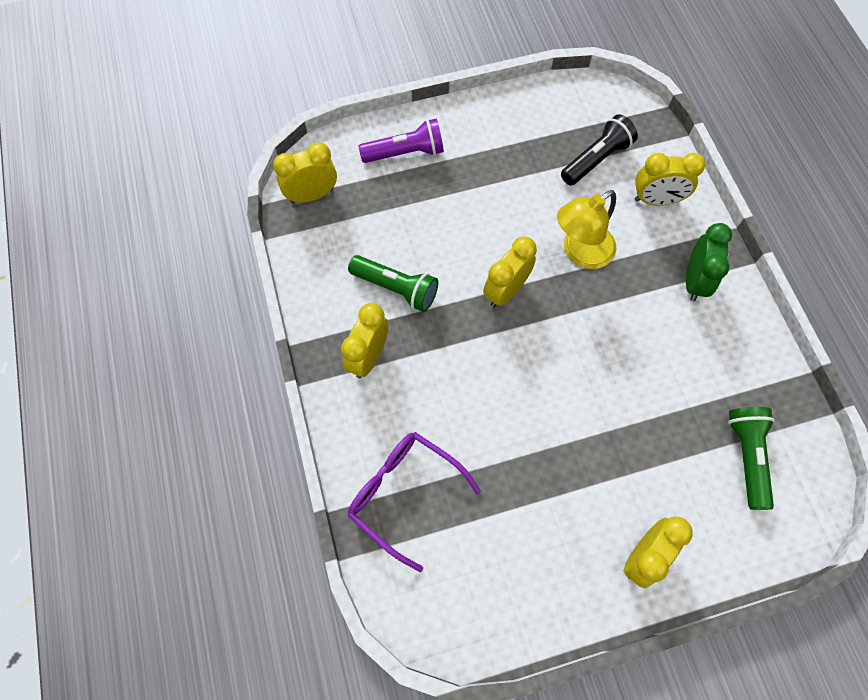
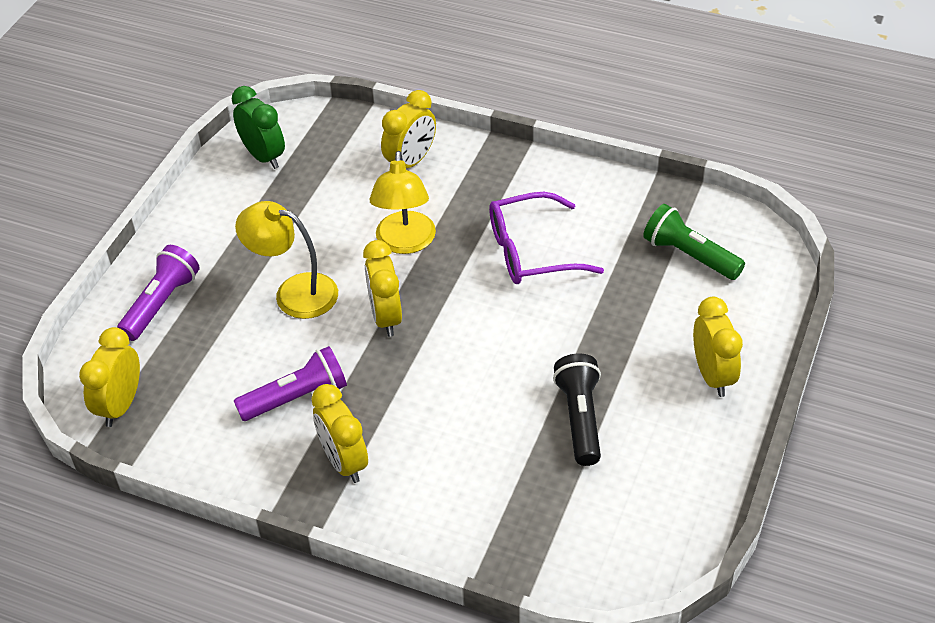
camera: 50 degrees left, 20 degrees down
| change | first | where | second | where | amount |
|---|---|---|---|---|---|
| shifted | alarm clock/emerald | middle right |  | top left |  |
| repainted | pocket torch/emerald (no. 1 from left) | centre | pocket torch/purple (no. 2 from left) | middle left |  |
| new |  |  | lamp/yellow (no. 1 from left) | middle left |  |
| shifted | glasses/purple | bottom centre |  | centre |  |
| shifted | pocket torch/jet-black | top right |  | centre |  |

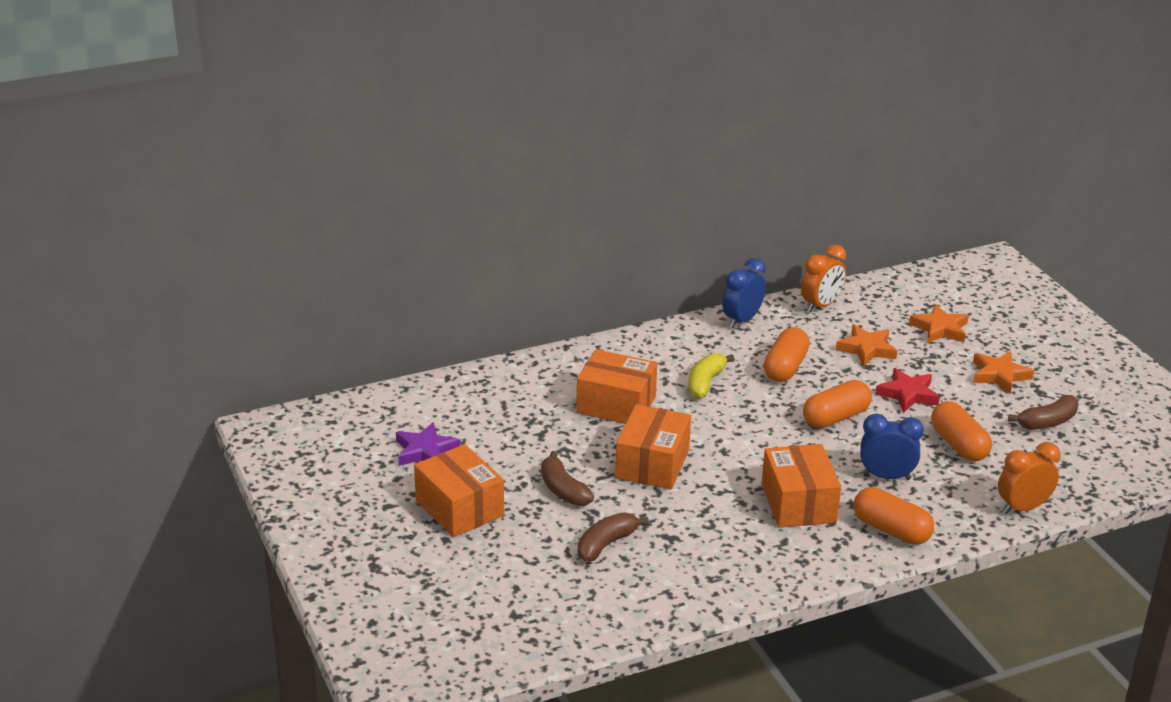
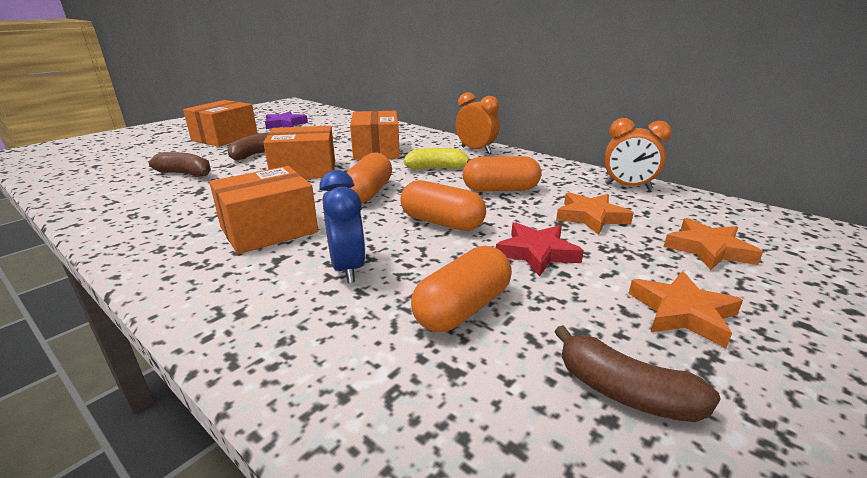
camera: 65 degrees right, 5 degrees down
| change | first | where | second | where | amount |
|---|---|---|---|---|---|
| shifted | pill shape/orange (no. 3 from left in the first image) | bottom right | pill shape/orange (no. 1 from left) | centre |  |
| shifted | alarm clock/orange (no. 2 from left in the first image) | bottom right | alarm clock/orange (no. 1 from left) | top centre |  |
| gone | alarm clock/blue (no. 1 from left) | centre |  |  |  |

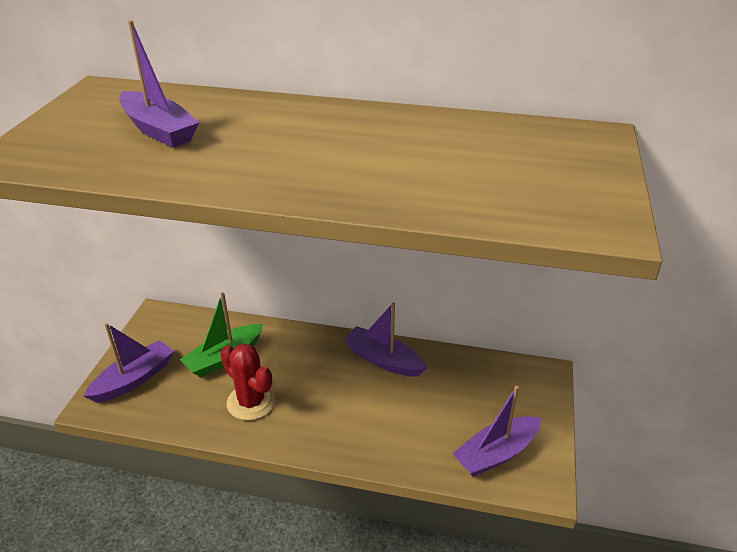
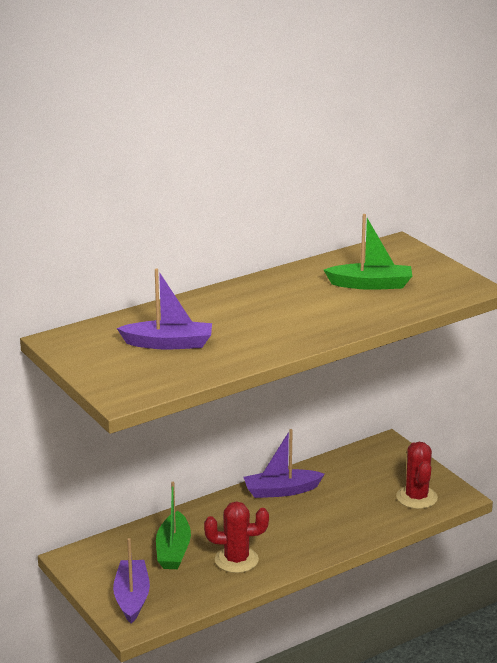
camera: 45 degrees left, 10 degrees down
| change | first | where | second | where | amount |
|---|---|---|---|---|---|
| new |  |  | boat/emerald (no. 2 from left) | middle right |  |
| swapped | boat/purple (no. 4 from left) | bottom right | saguaro cactus/red (no. 2 from left) | bottom right |  |

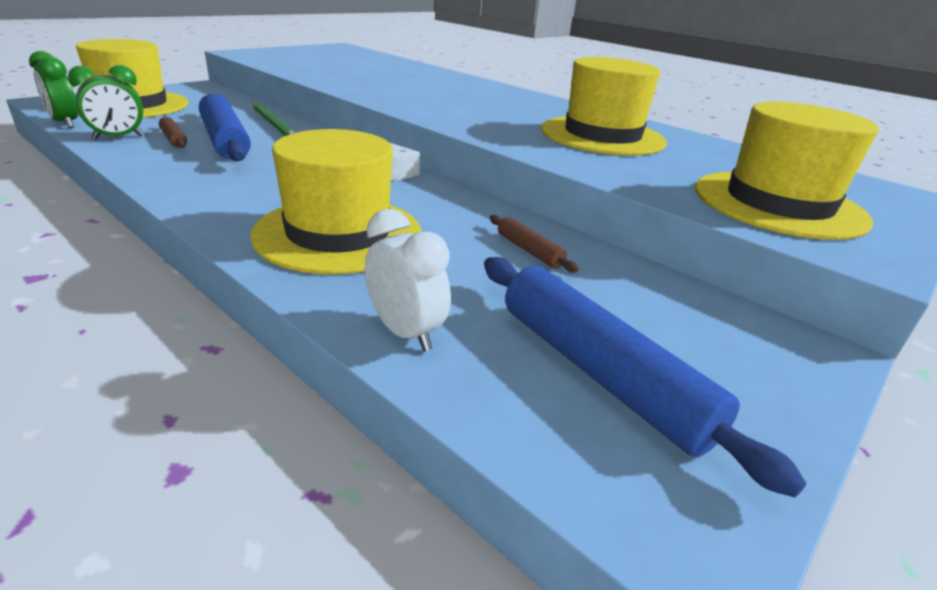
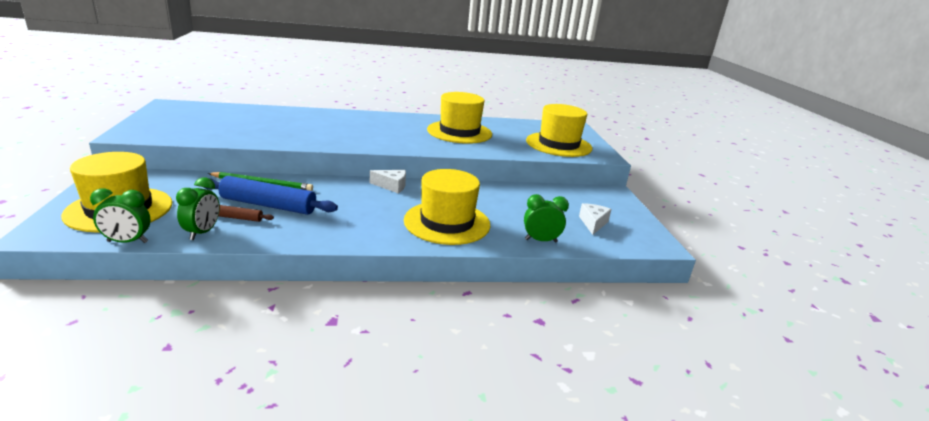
camera: 50 degrees left, 5 degrees down
| change | first | where | second | where | amount |
|---|---|---|---|---|---|
| repainted | alarm clock/snow-white | centre | alarm clock/emerald (no. 3 from left) | centre |  |
| swapped | dough roller/blue (no. 2 from left) | middle right | piece of cheese/snow-white (no. 2 from left) | centre |  |
| gone | dough roller/russet (no. 2 from left) | centre |  |  |  |

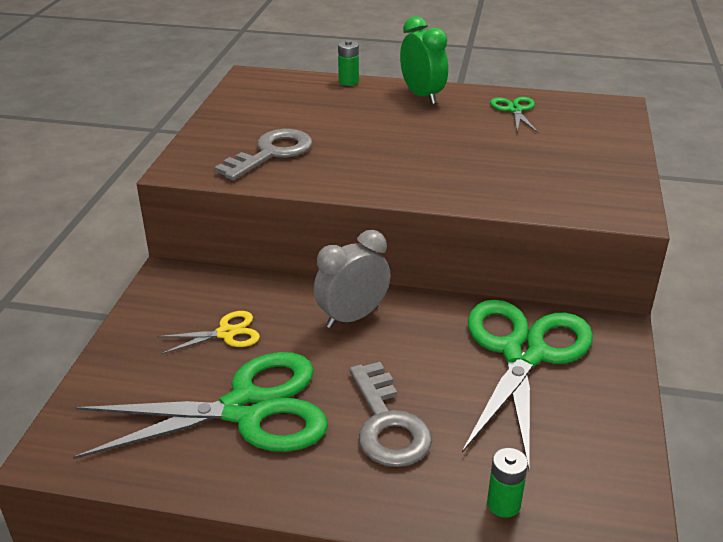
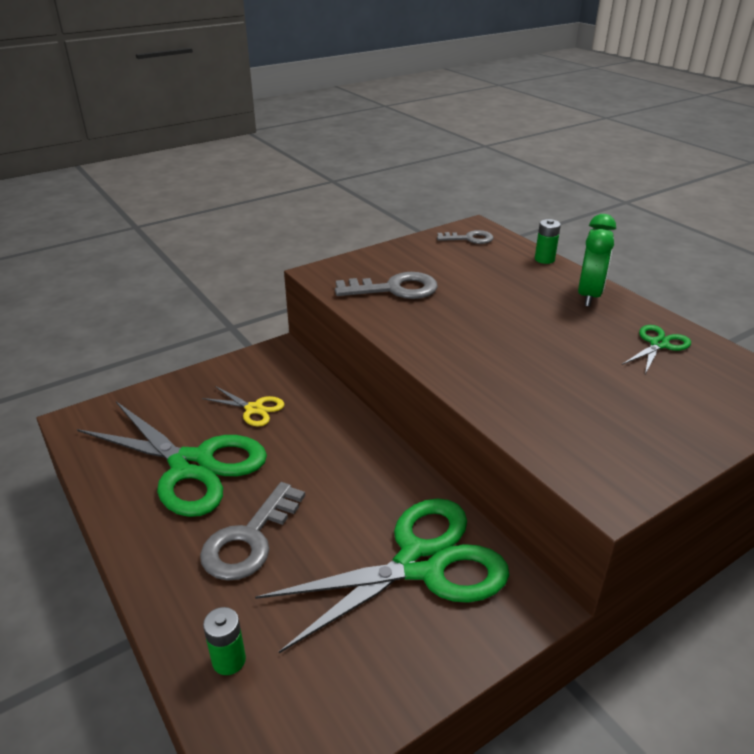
camera: 45 degrees right, 0 degrees up
| change | first | where | second | where | amount |
|---|---|---|---|---|---|
| new |  |  | door key/grey (no. 3 from left) | top centre |  |
| gone | alarm clock/grey | centre |  |  |  |

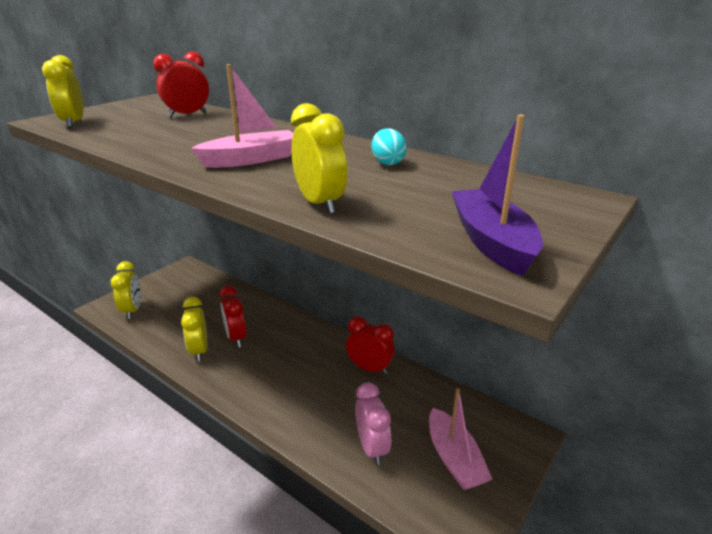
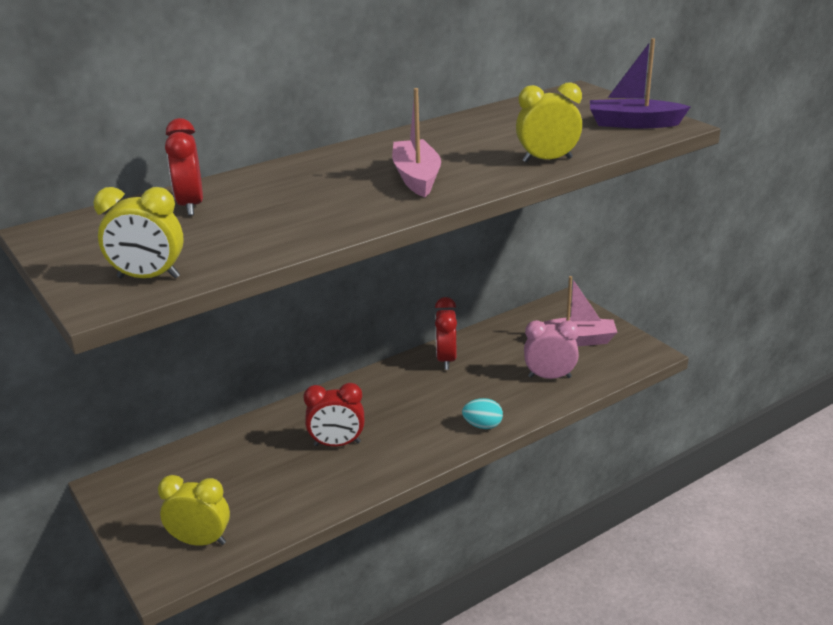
camera: 70 degrees left, 0 degrees up
| change | first | where | second | where | amount |
|---|---|---|---|---|---|
| rotated | alarm clock/red (no. 3 from left) | centre |  | centre | 45 degrees counterclockwise |
| shifted | toy egg/teal | top centre |  | centre |  |
| gone | alarm clock/yellow (no. 3 from left) | middle left |  |  |  |

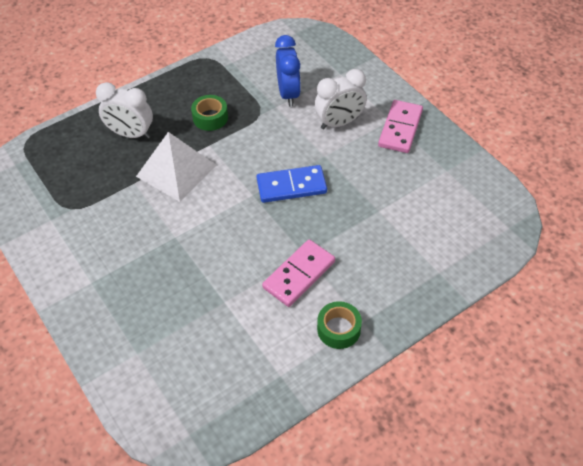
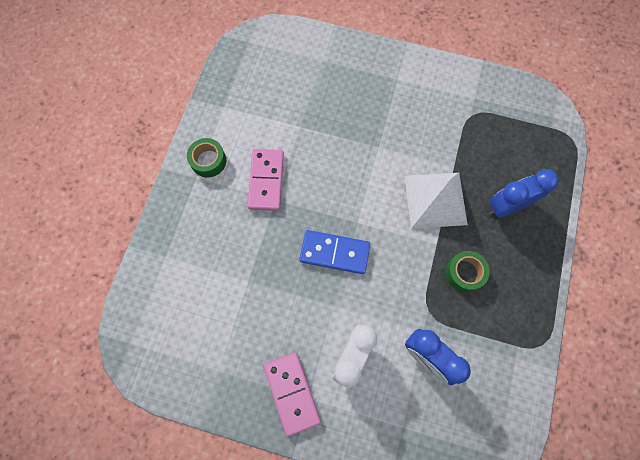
camera: 140 degrees right, 20 degrees up
| change | first | where | second | where | amount |
|---|---|---|---|---|---|
| rotated | domino/blue | centre |  | centre | 60 degrees clockwise |
| repainted | alarm clock/snow-white (no. 1 from left) | top left | alarm clock/blue (no. 2 from left) | middle right |  |

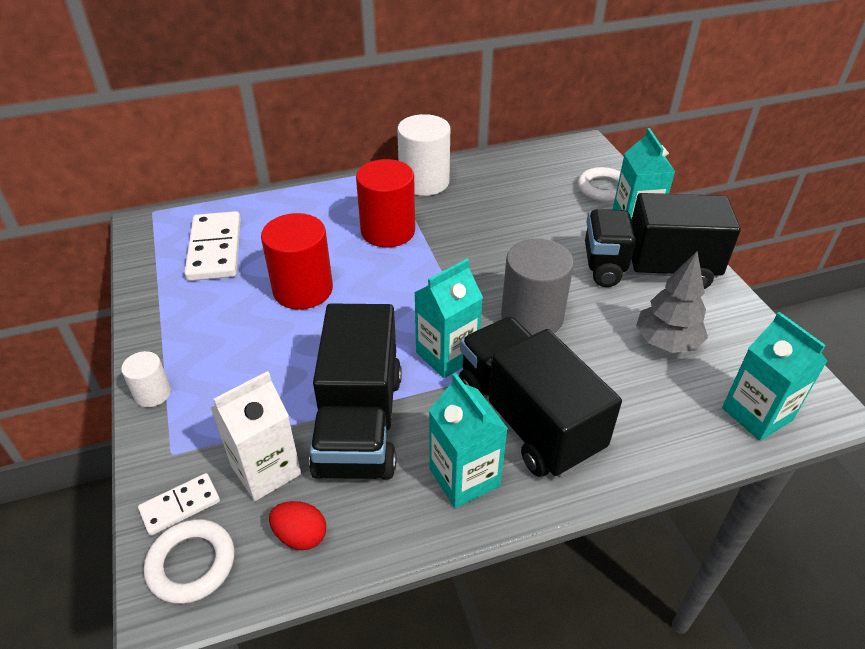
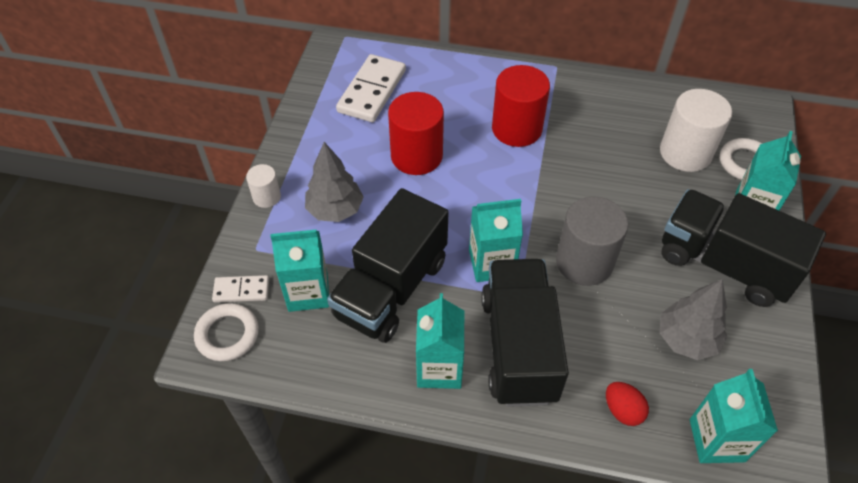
camera: 30 degrees right, 10 degrees up
| change | first | where | second | where | amount |
|---|---|---|---|---|---|
| repainted | juice carton/snow-white | bottom left | juice carton/teal (no. 1 from left) | centre |  |
| new |  |  | fir tree/grey (no. 1 from left) | centre |  |
| shifted | toy egg/red | bottom centre |  | bottom right |  |
| shifted | cylinder shape/snow-white (no. 2 from left) | top centre |  | top right |  |

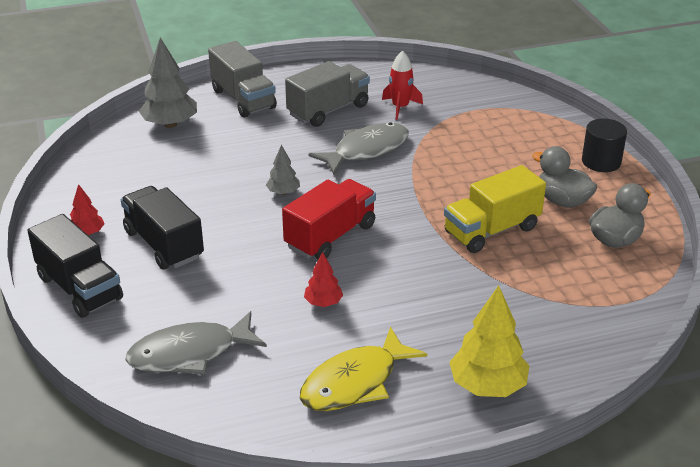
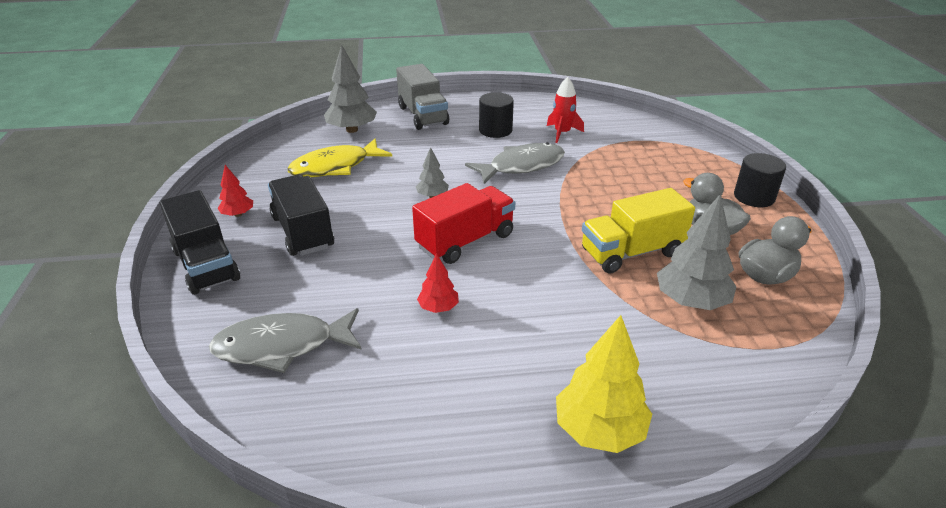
camera: 10 degrees right, 0 degrees up
| change | first | where | second | where | amount |
|---|---|---|---|---|---|
| shifted | fish/yellow | bottom centre |  | top centre |  |
| swapped | truck/grey (no. 2 from left) | top centre | cylinder shape/jet-black (no. 1 from left) | top centre |  |
| new |  |  | fir tree/grey (no. 3 from left) | middle right |  |

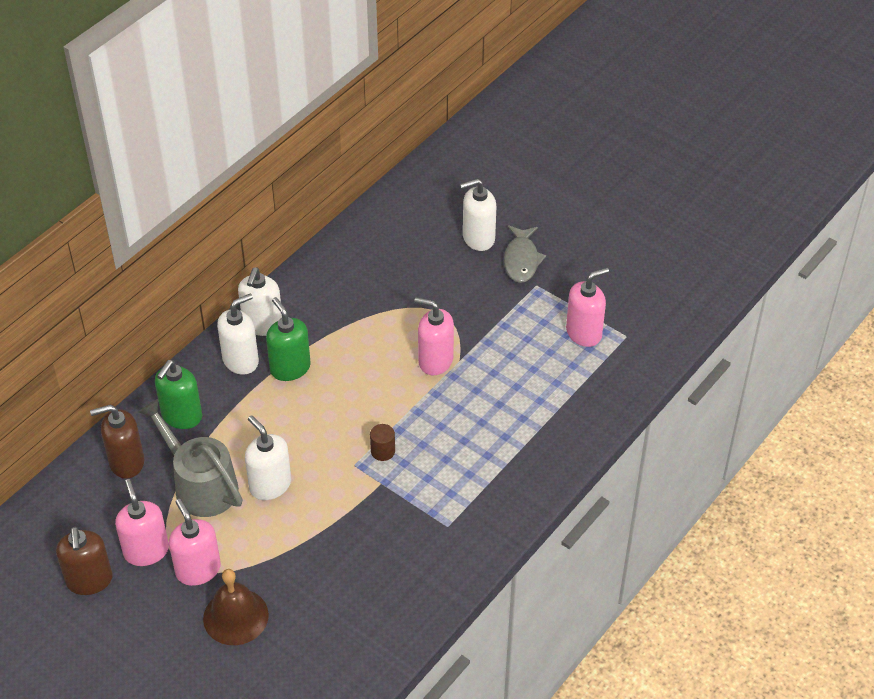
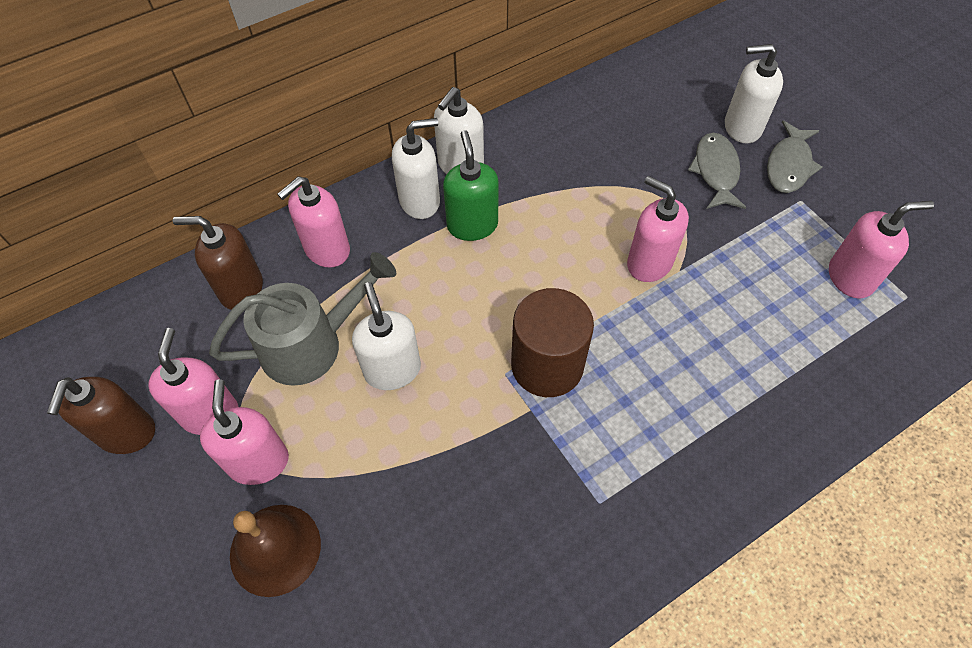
camera: 20 degrees right, 10 degrees up
| change | first | where | second | where | amount |
|---|---|---|---|---|---|
| rotated | sprinkling can/grey | middle left |  | middle left | 90 degrees clockwise |
| repainted | pump bottle/emerald (no. 1 from left) | middle left | pump bottle/rosy (no. 3 from left) | middle left |  |
| scaled | cylinder shape/russet | centre |  | centre | x2.24 |
| new |  |  | fish/grey (no. 1 from left) | top right |  |

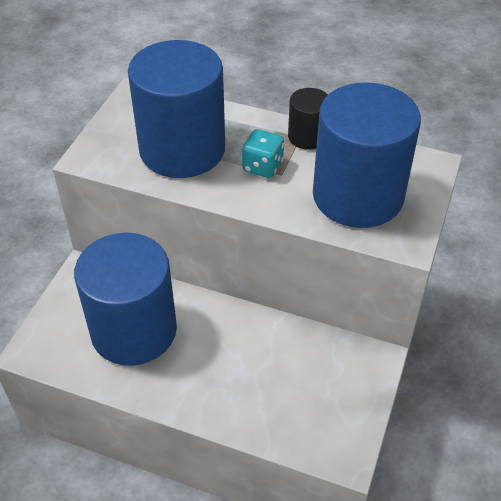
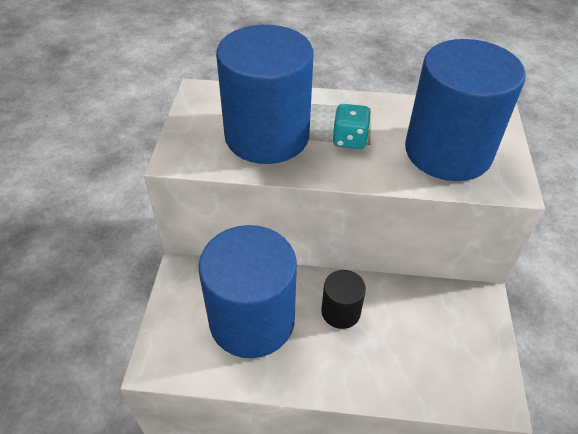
camera: 15 degrees left, 0 degrees up
| change | first | where | second | where | amount |
|---|---|---|---|---|---|
| shifted | cylinder shape/jet-black | top centre |  | bottom centre |  |

